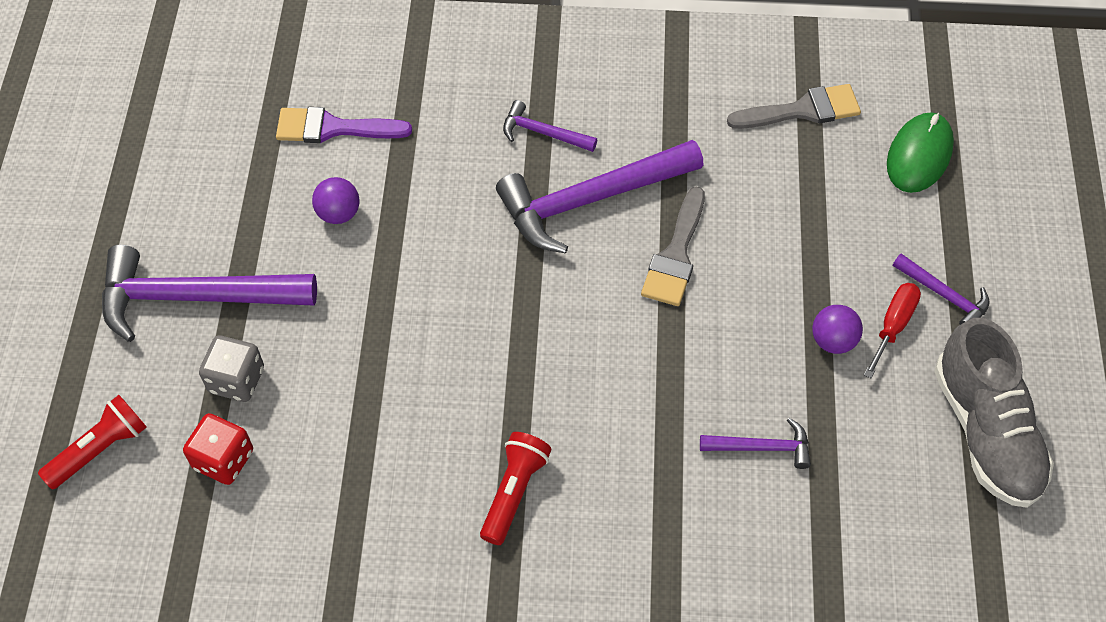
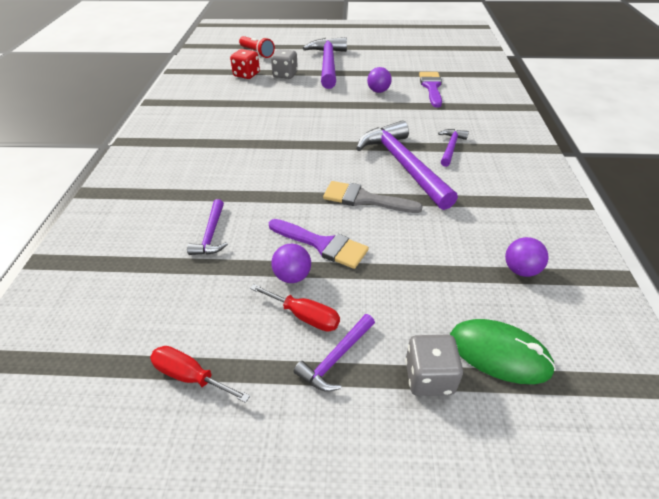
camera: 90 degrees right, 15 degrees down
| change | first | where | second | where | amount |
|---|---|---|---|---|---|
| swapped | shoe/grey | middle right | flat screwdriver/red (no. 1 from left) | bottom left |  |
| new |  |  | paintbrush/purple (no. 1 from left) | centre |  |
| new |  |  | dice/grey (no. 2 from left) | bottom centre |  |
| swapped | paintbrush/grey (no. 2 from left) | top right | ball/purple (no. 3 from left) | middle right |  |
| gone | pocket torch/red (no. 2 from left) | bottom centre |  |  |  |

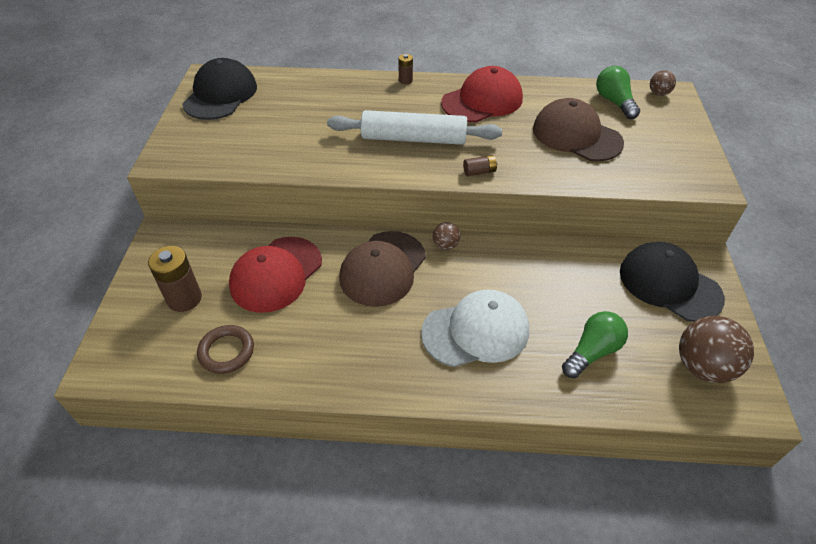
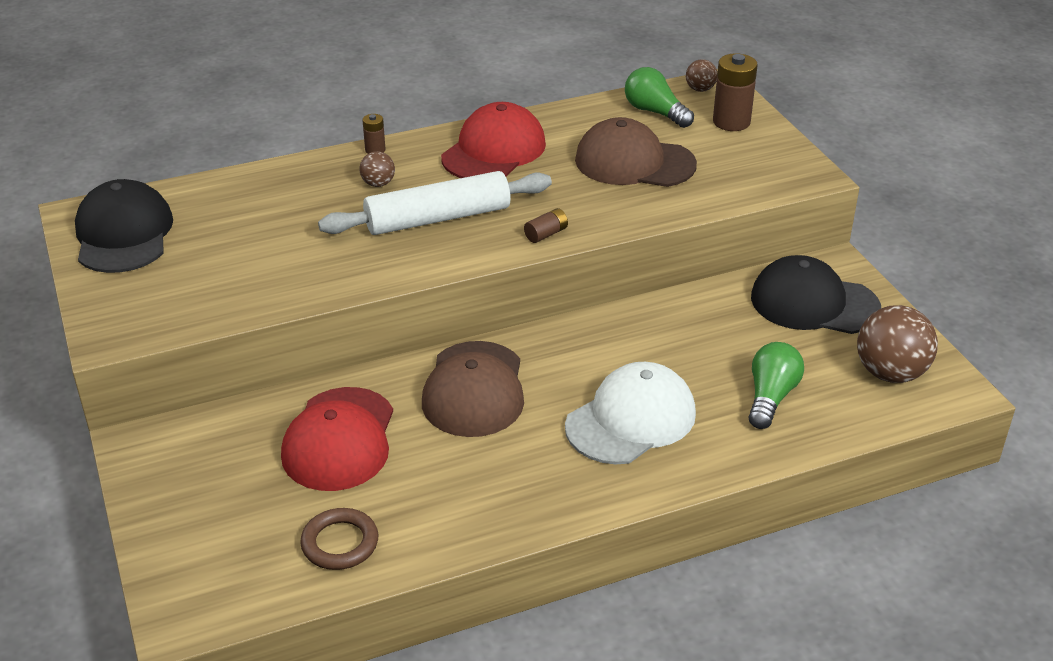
camera: 25 degrees left, 10 degrees down
| change | first | where | second | where | amount |
|---|---|---|---|---|---|
| shifted | ball/russet (no. 1 from left) | centre |  | top centre |  |
| shifted | power cell/russet (no. 1 from left in the first image) | middle left | power cell/russet (no. 3 from left) | top right |  |

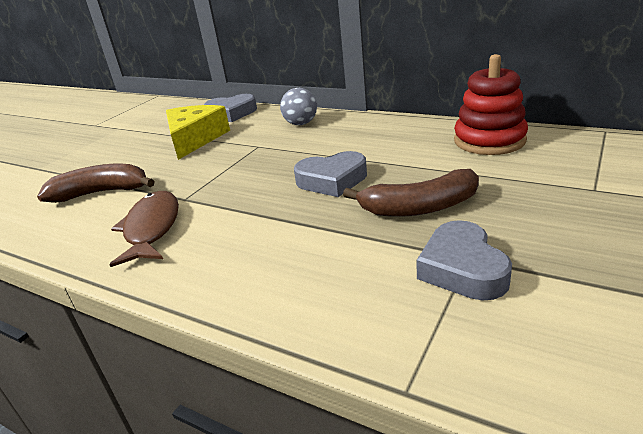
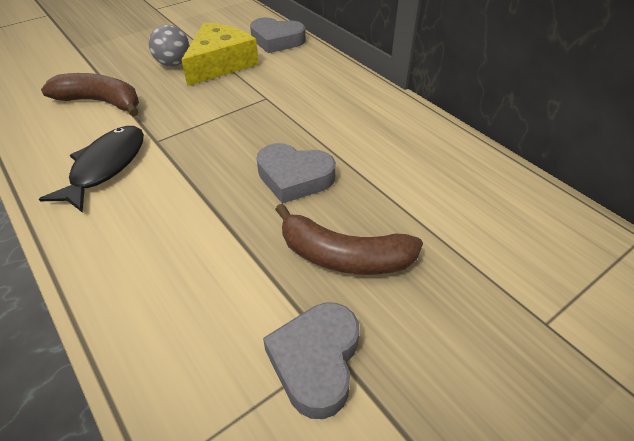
camera: 20 degrees right, 15 degrees up
| change | first | where | second | where | amount |
|---|---|---|---|---|---|
| repainted | fish/russet | middle left | fish/jet-black | middle left |  |
| shifted | ball/grey | top centre |  | top left |  |
| gone | stacking rings/red | top right |  |  |  |

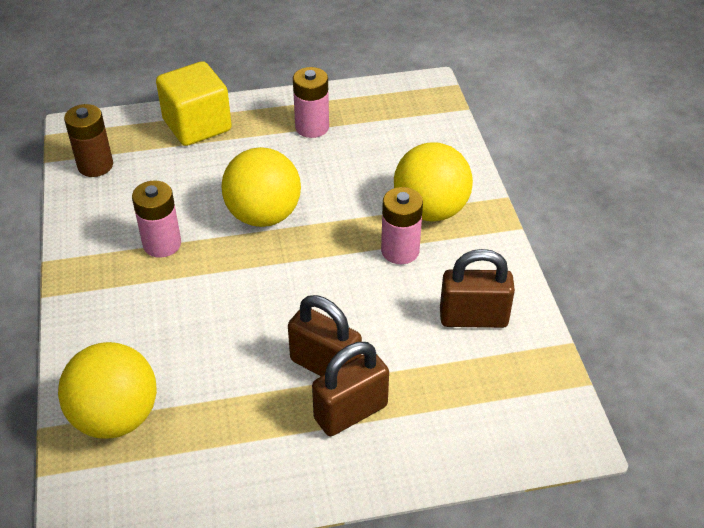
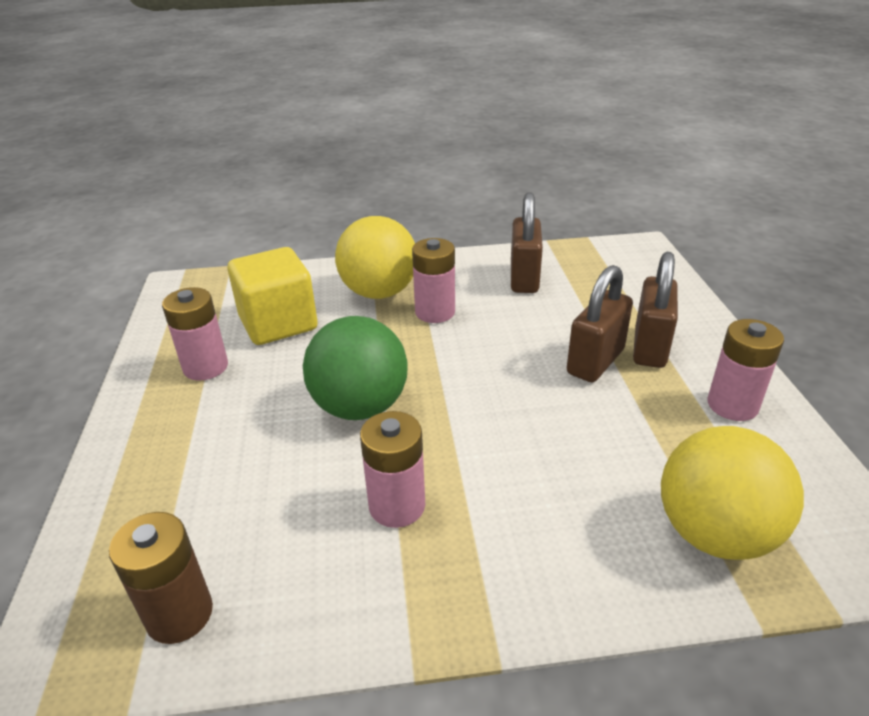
camera: 85 degrees left, 10 degrees down
| change | first | where | second | where | amount |
|---|---|---|---|---|---|
| shifted | cube/yellow | top left |  | middle left |  |
| repainted | ball/yellow (no. 2 from left) | centre | ball/emerald | centre |  |
| rotated | small lock/russet (no. 2 from left in the first image) | bottom centre | small lock/russet (no. 3 from left) | middle right | 45 degrees clockwise |
| new |  |  | power cell/rosy (no. 4 from left) | middle right |  |

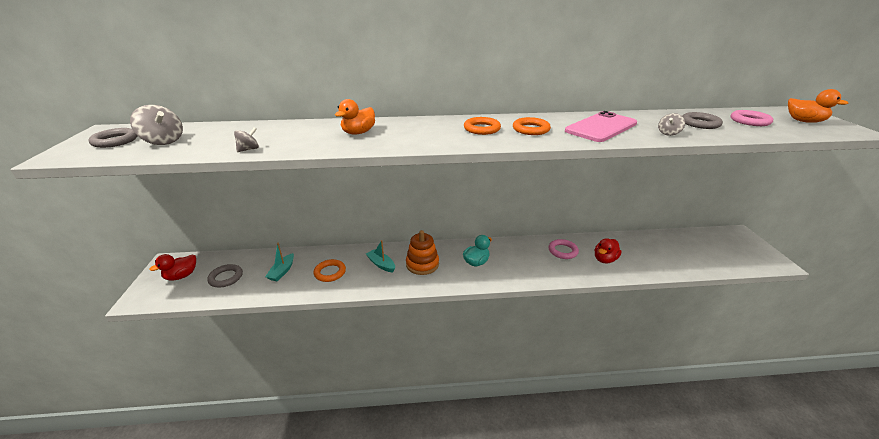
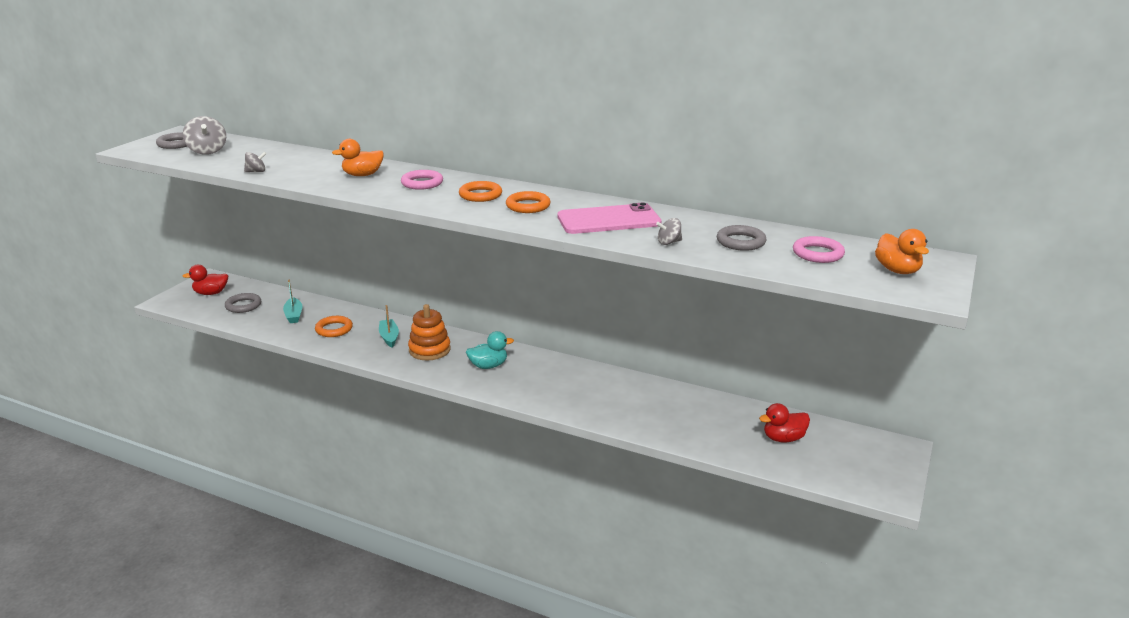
camera: 30 degrees right, 5 degrees down
| change | first | where | second | where | amount |
|---|---|---|---|---|---|
| rotated | boat/teal (no. 1 from left) | middle left |  | middle left | 60 degrees counterclockwise |
| shifted | torus/rosy (no. 1 from left) | centre |  | top centre |  |
| shifted | duck/red (no. 2 from left) | middle right |  | bottom right |  |

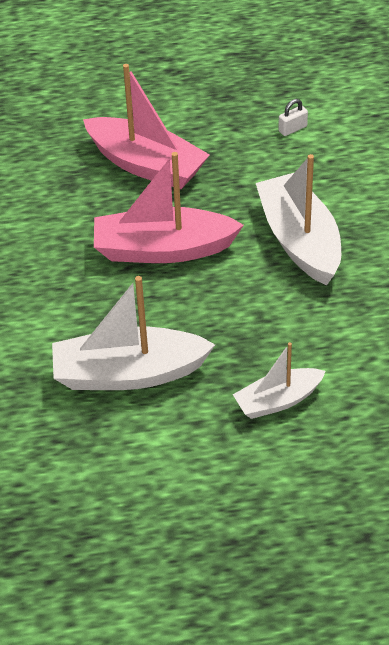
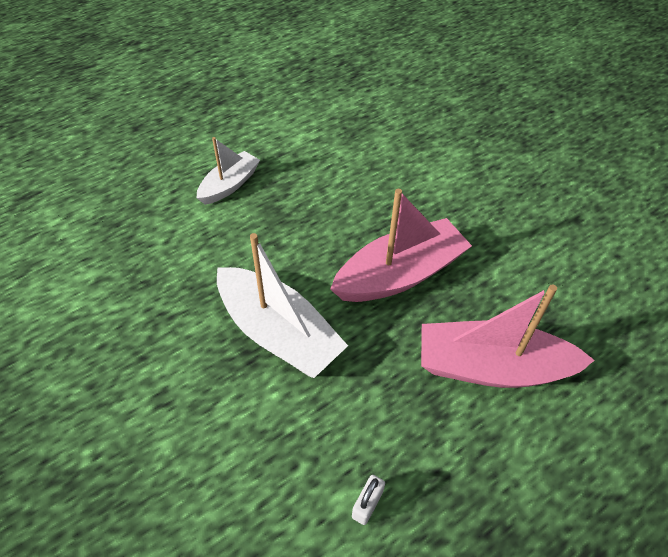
camera: 150 degrees right, 5 degrees up
| change | first | where | second | where | amount |
|---|---|---|---|---|---|
| gone | boat/snow-white (no. 1 from left) | centre |  |  |  |

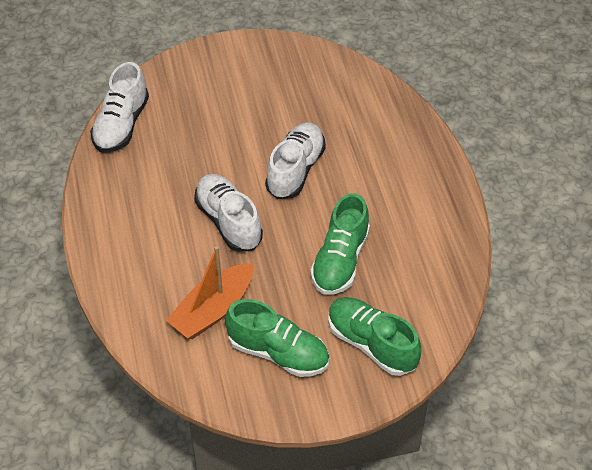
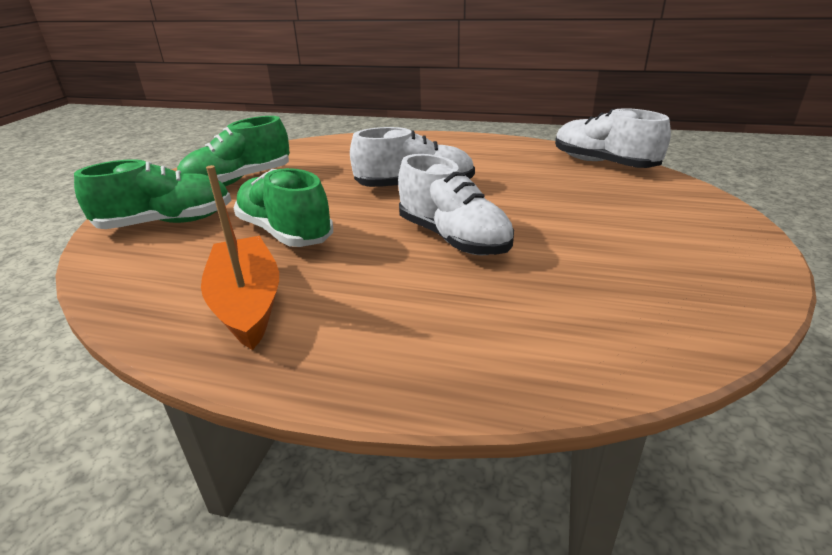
camera: 120 degrees right, 20 degrees down
| change | first | where | second | where | amount |
|---|---|---|---|---|---|
| shifted | boat/orange | centre |  | middle left |  |

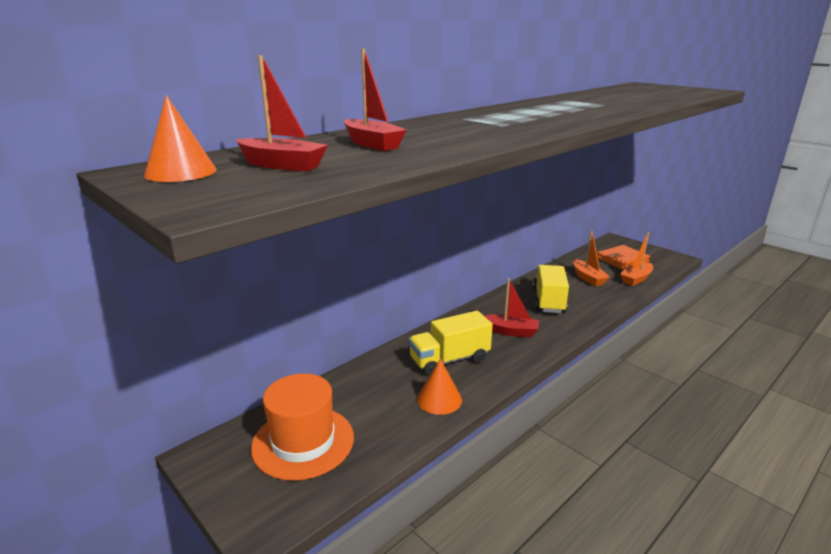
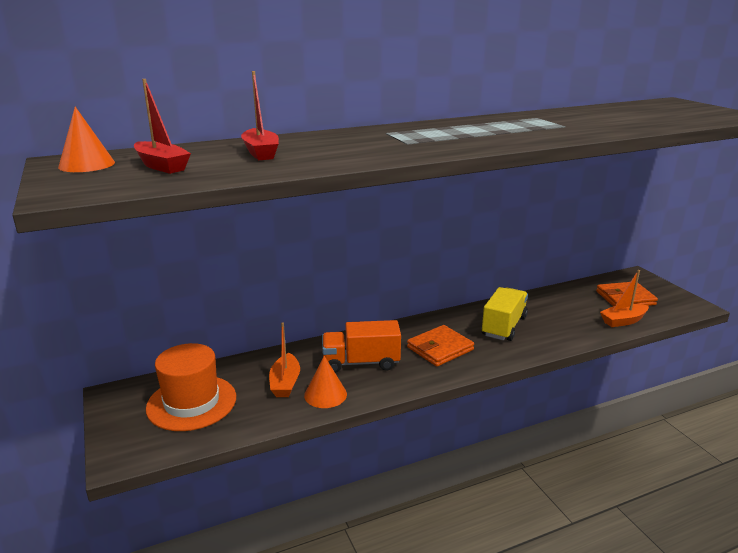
camera: 20 degrees right, 0 degrees up
| change | first | where | second | where | amount |
|---|---|---|---|---|---|
| shifted | boat/orange (no. 1 from left) | middle right |  | centre |  |
| repainted | truck/yellow (no. 1 from left) | centre | truck/orange | centre |  |
| swapped | boat/red (no. 3 from left) | centre | billfold/orange (no. 1 from left) | centre |  |

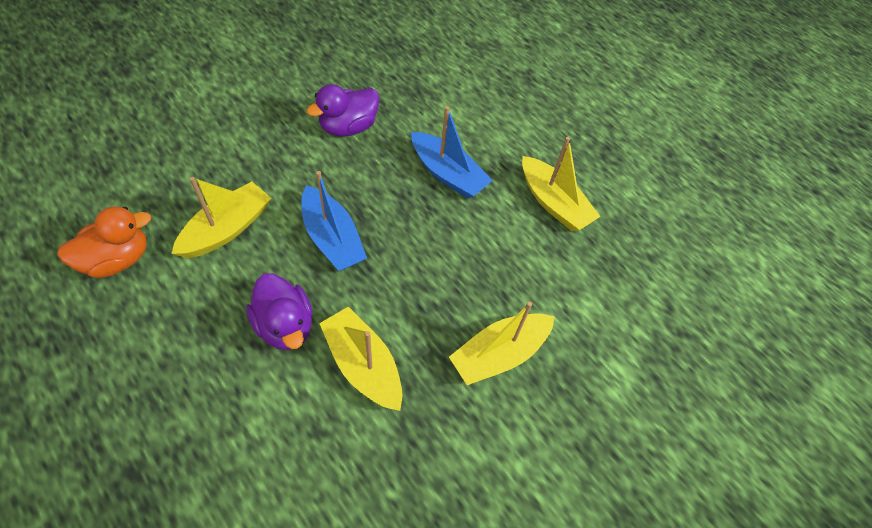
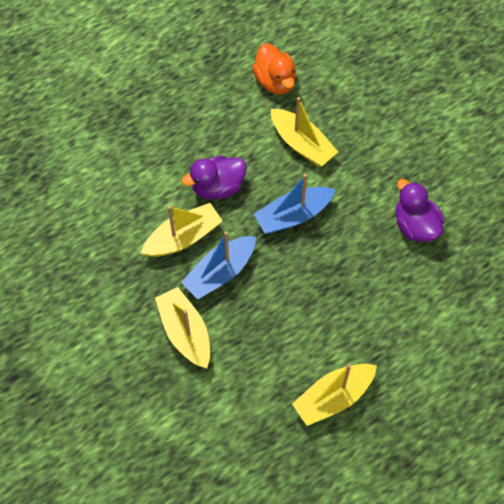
camera: 100 degrees right, 5 degrees up
| change | first | where | second | where | amount |
|---|---|---|---|---|---|
| shifted | boat/blue (no. 2 from left in the first image) | top centre | boat/blue (no. 1 from left) | centre |  |

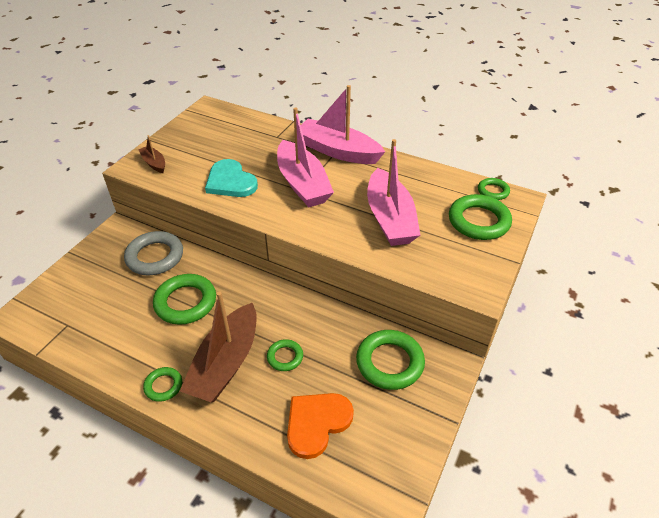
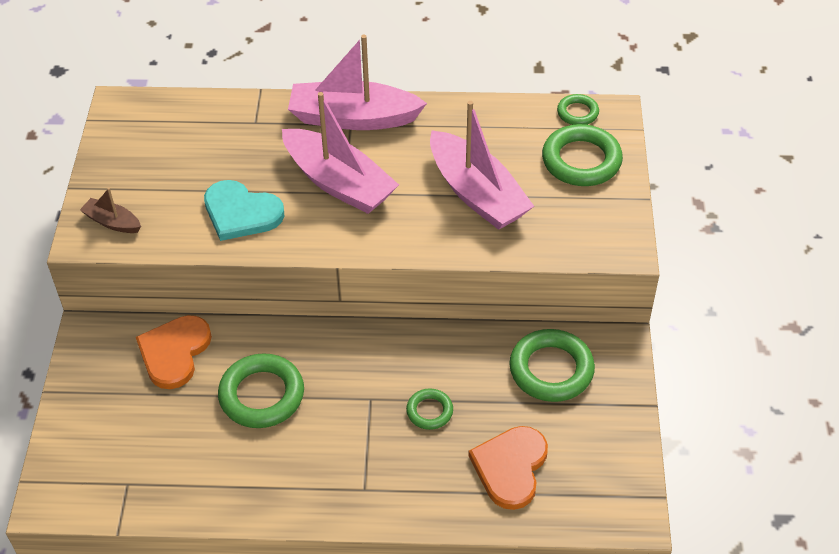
camera: 25 degrees left, 5 degrees up
| change | first | where | second | where | amount |
|---|---|---|---|---|---|
| swapped | torus/grey | middle left | love heart/orange (no. 1 from left) | middle left |  |
| gone | torus/emerald (no. 1 from left) | bottom left |  |  |  |
| gone | boat/russet (no. 2 from left) | bottom left |  |  |  |

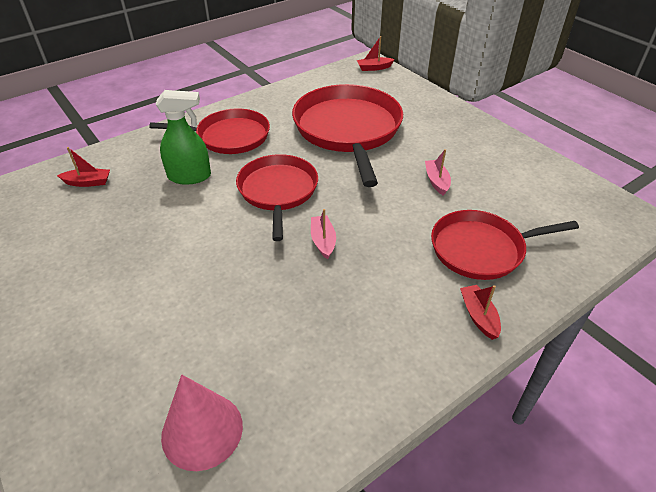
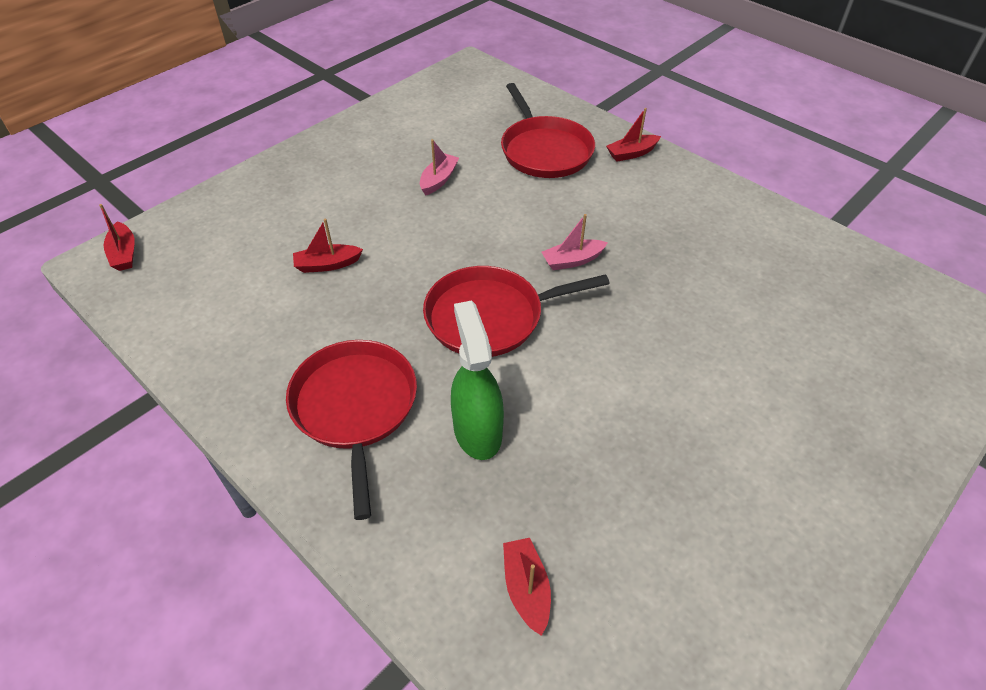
camera: 100 degrees left, 5 degrees up
| change | first | where | second | where | amount |
|---|---|---|---|---|---|
| swapped | pan/red (no. 3 from left) | top centre | boat/red (no. 2 from left) | middle left |  |
| rotated | boat/rosy (no. 2 from left in the first image) | middle right | boat/rosy (no. 1 from left) | top centre | 135 degrees clockwise |
| gone | solid cone/rosy | bottom left |  |  |  |

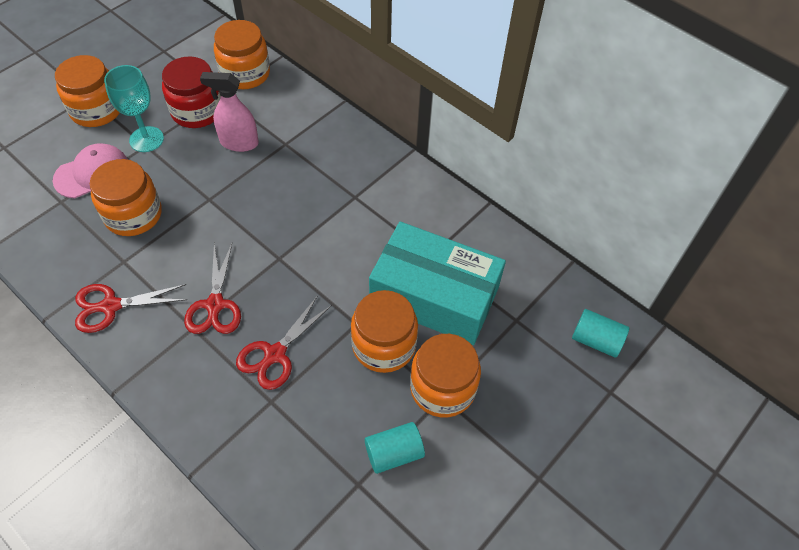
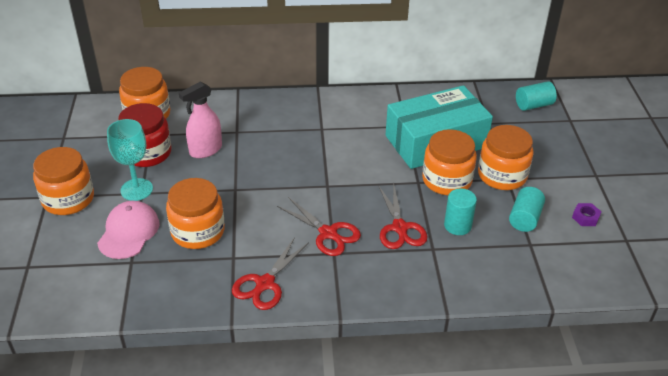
camera: 45 degrees left, 15 degrees down
| change | first | where | second | where | amount |
|---|---|---|---|---|---|
| new |  |  | cylinder shape/teal (no. 1 from left) | middle right |  |
| new |  |  | nut/purple | middle right |  |

